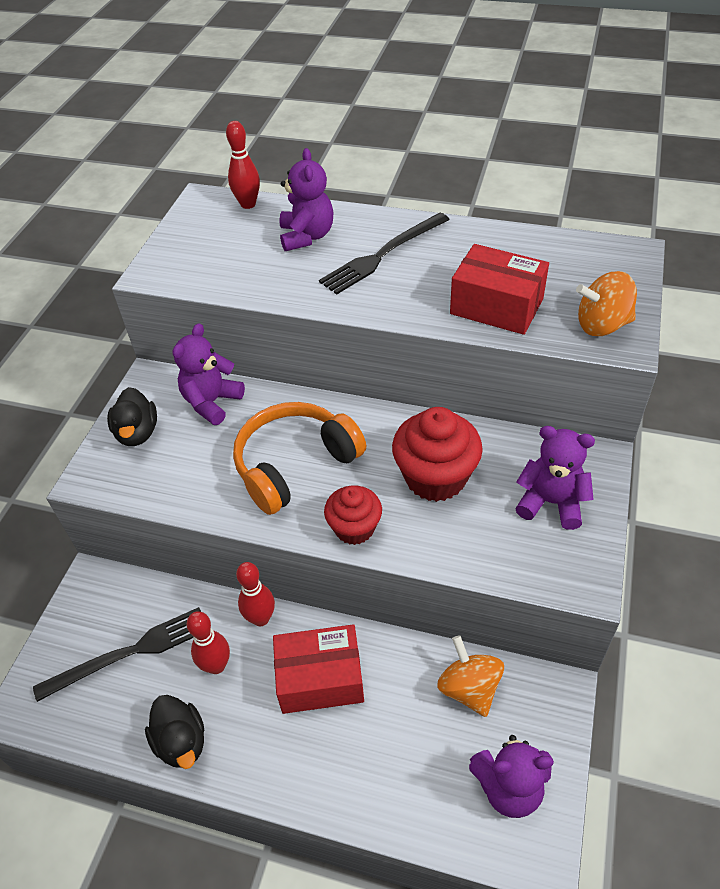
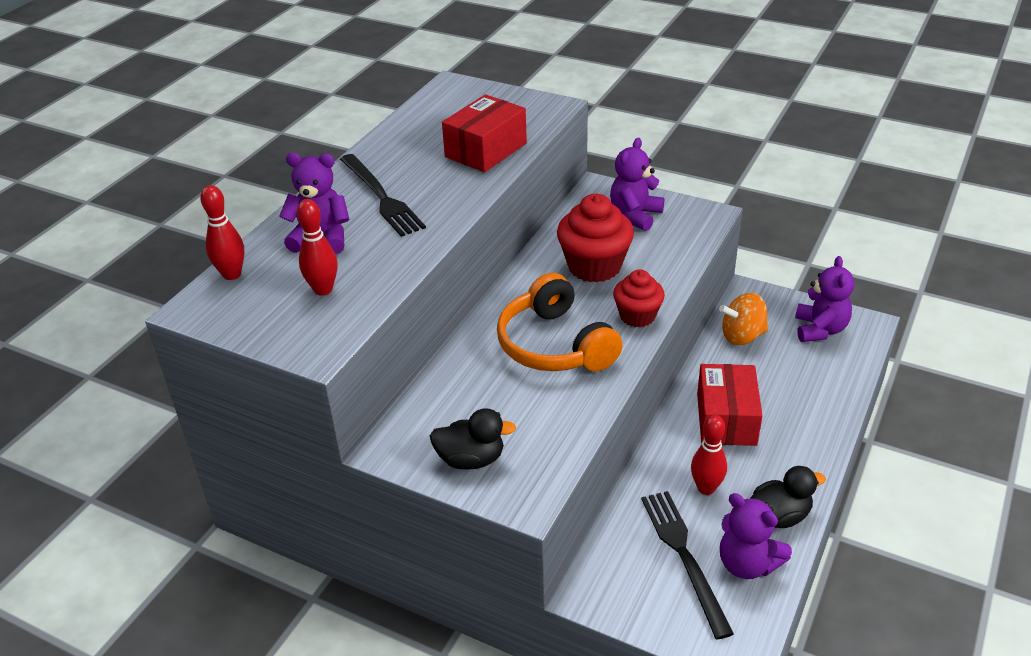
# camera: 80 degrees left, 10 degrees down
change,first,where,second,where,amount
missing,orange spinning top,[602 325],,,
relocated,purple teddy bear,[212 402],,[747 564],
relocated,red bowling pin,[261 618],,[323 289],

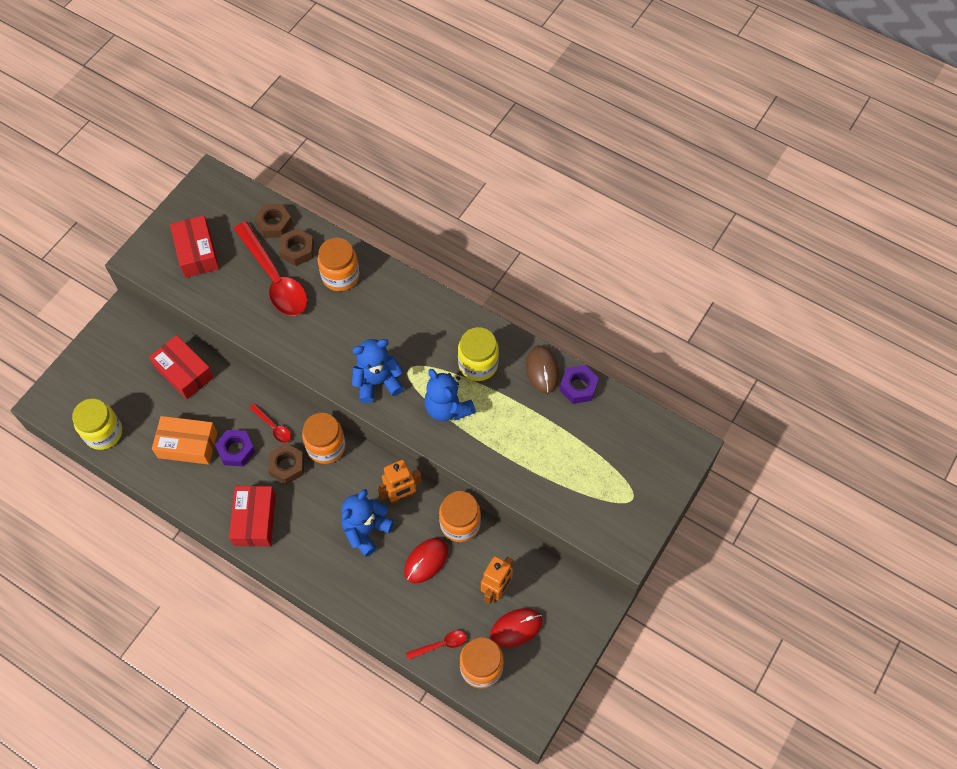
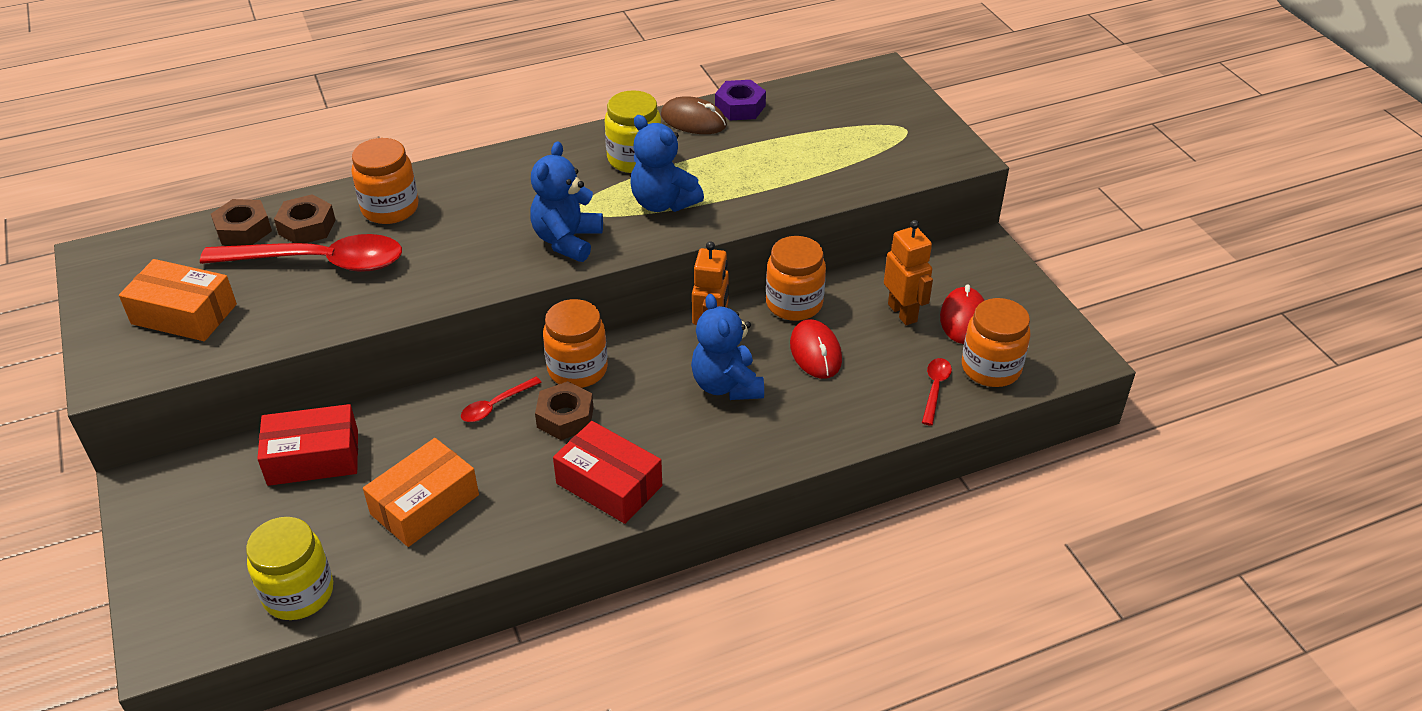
# camera: 55 degrees left, 20 degrees down
change,first,where,second,where,amount
colour,red box,[197 252],orange box,[184 314],
spun,blue teddy bear,[447 408],,[663 203],45 degrees clockwise
spun,red spoon,[273 427],,[496 405],150 degrees clockwise
missing,purple nut,[236 450],,,

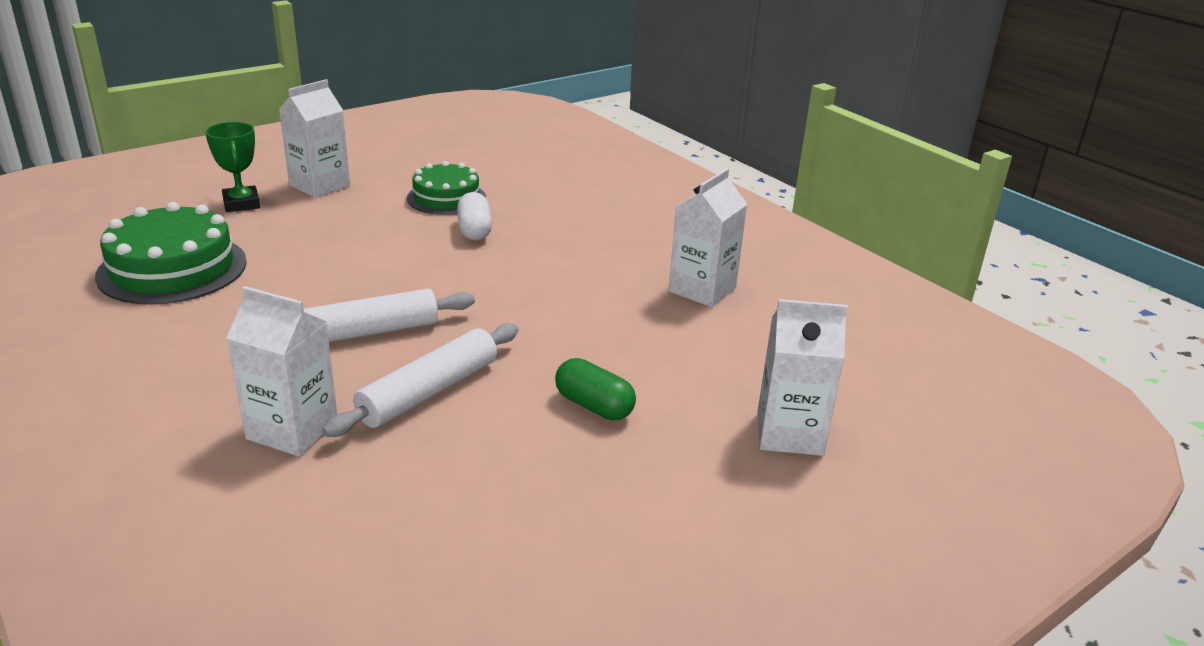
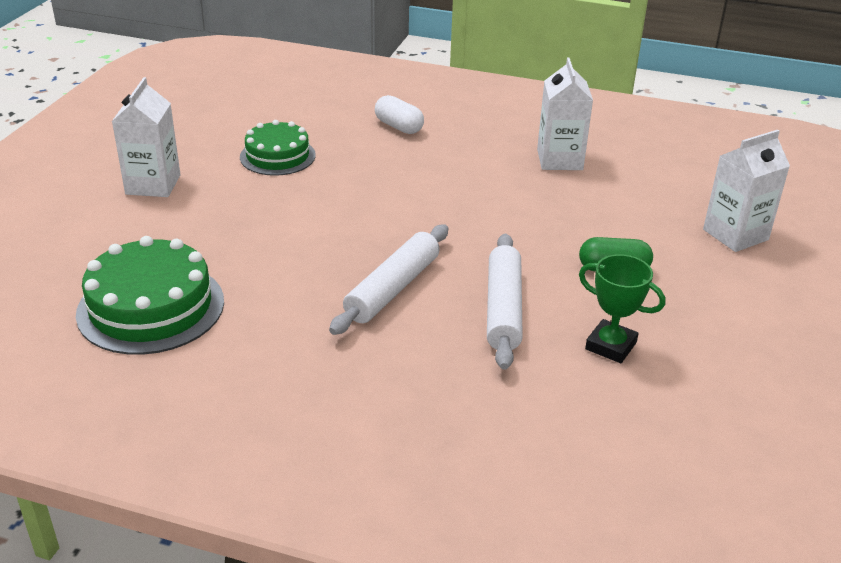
# camera: 35 degrees left, 5 degrees up
change,first,where,second,where,amount
relocated,green trophy,[241 204],,[610 346],
relocated,white capsule,[474 230],,[398 127],
missing,white carton,[292 430],,,

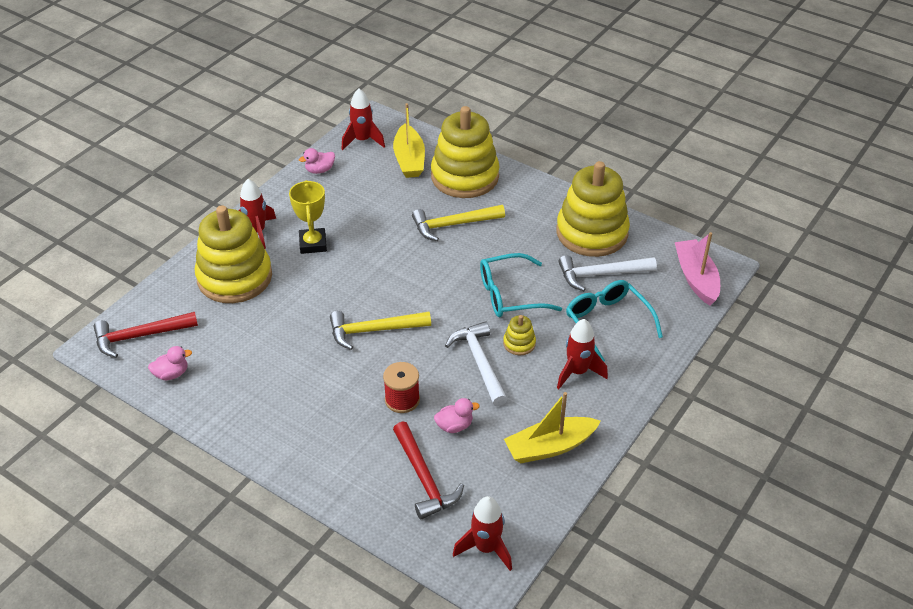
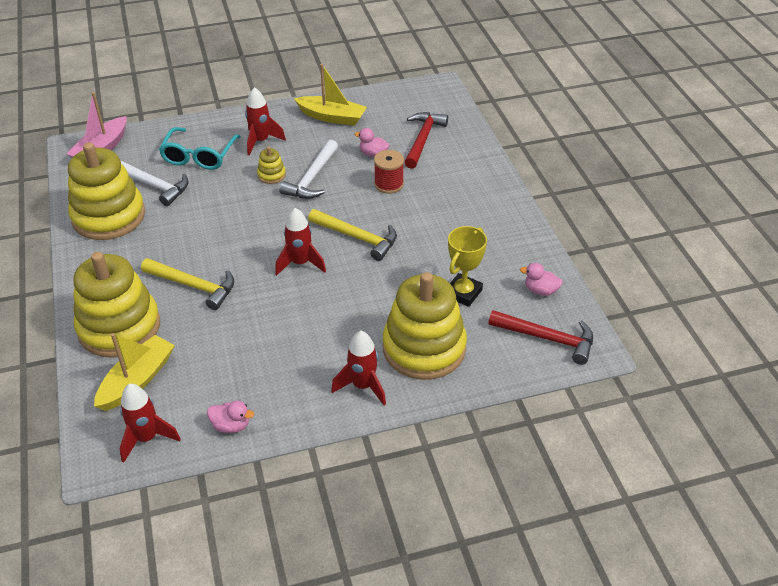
# camera: 140 degrees left, 0 degrees up
change,first,where,second,where,amount
relocated,yellow trophy,[313 244],,[463 293],
missing,turquoise glasses,[510 295],,,
relocated,red rocket,[486 548],,[300 263],

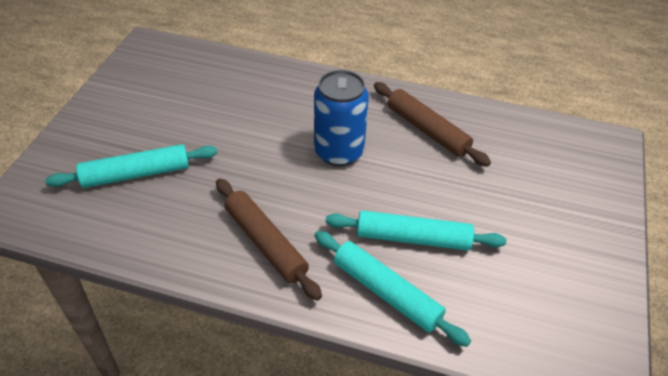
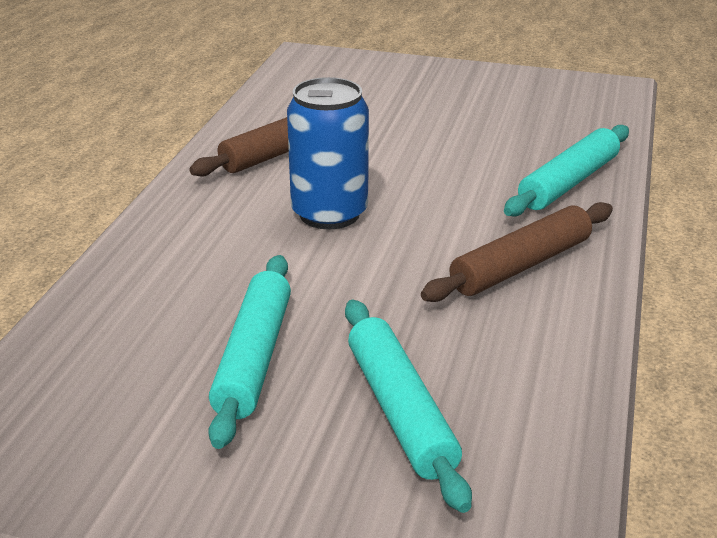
# camera: 90 degrees left, 15 degrees down
change,first,where,second,where,amount
relocated,turquoise rolling pin,[413 238],,[254 358],

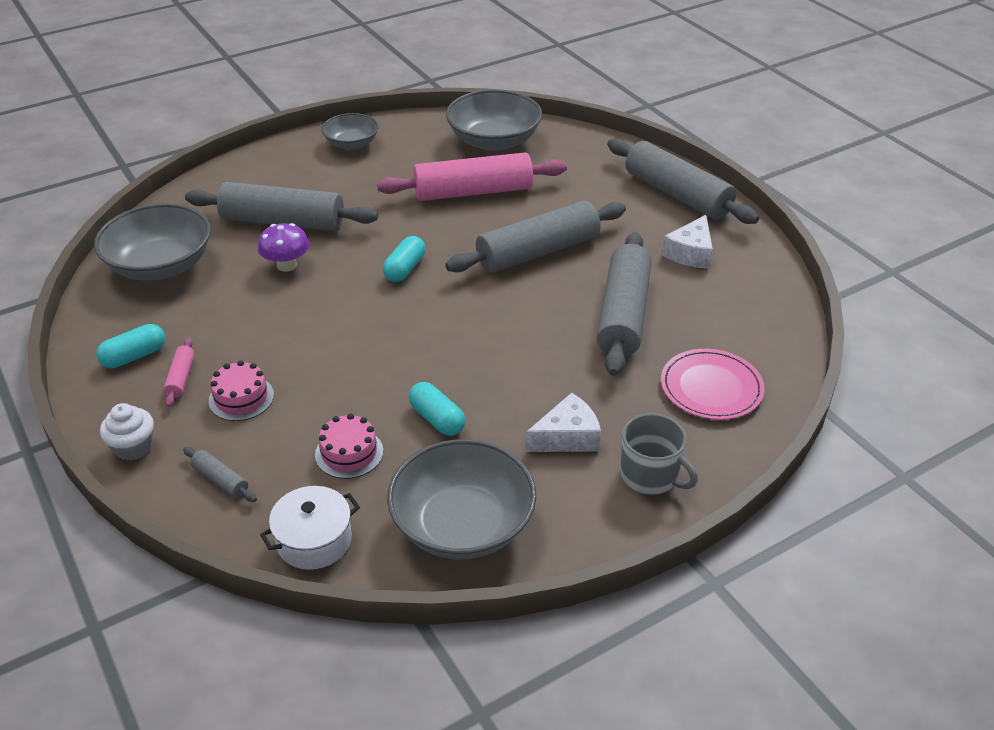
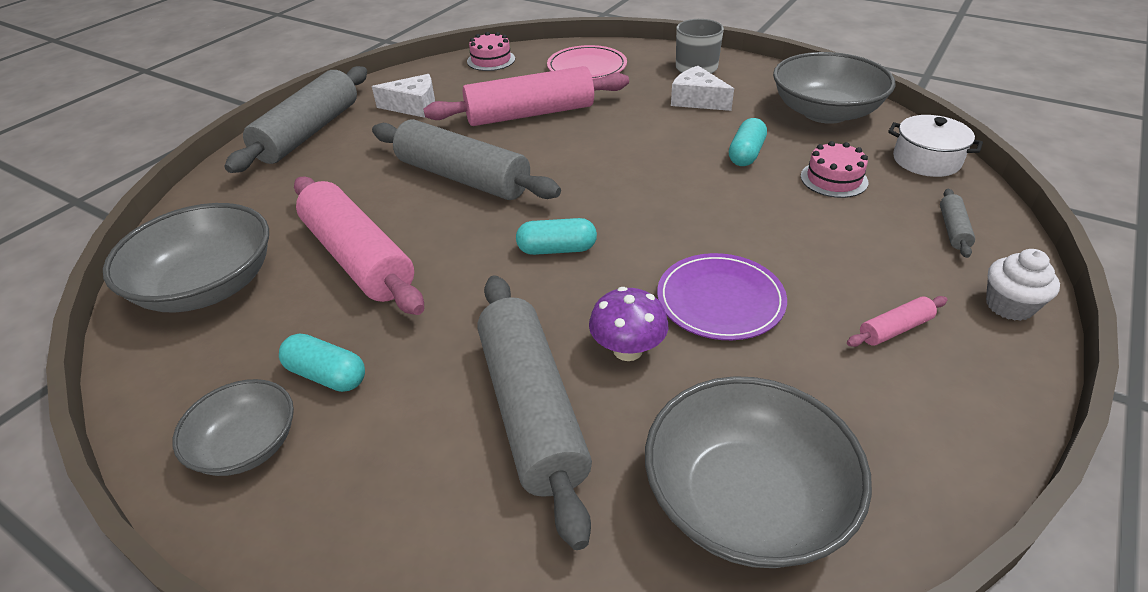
# camera: 115 degrees left, 0 degrees up
change,first,where,second,where,amount
colour,grey rolling pin,[623 315],pink rolling pin,[530 114],
relocated,turquoise capsule,[134 356],,[327 375],
relocated,pink cake,[241 398],,[491 60],
appeared,,,purple plate,[720 300],

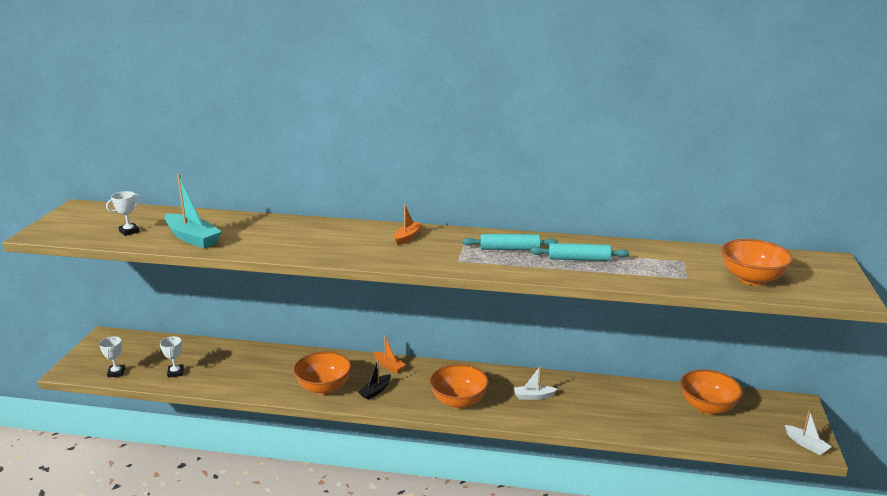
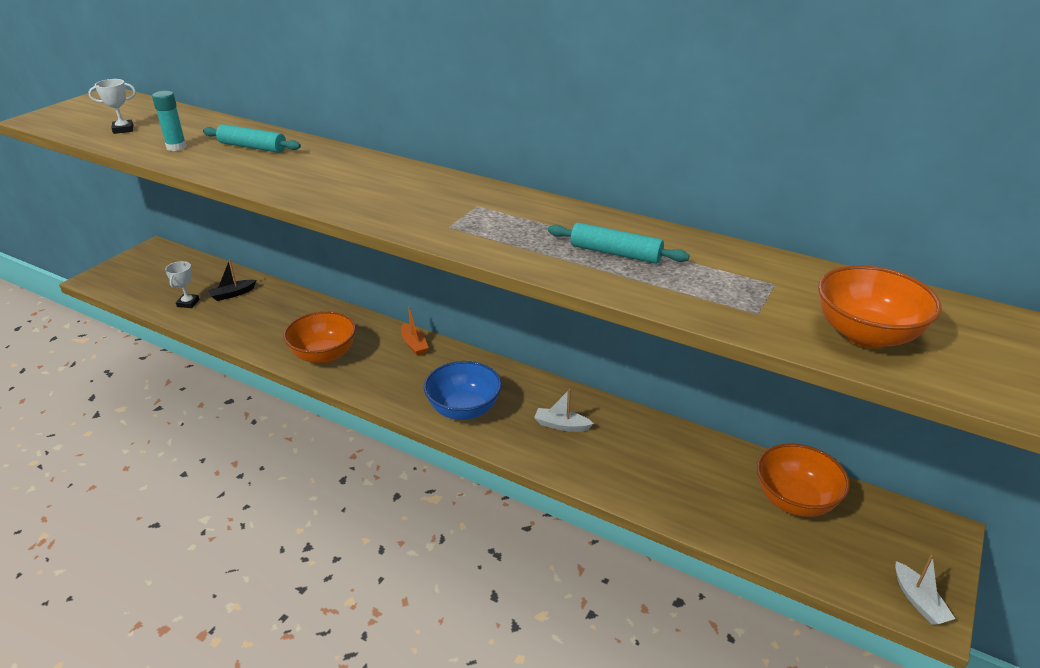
# camera: 20 degrees right, 10 degrees up
change,first,where,second,where,amount
exchanged,turquoise boat,[192 238],turquoise glue stick,[176 147],
missing,orange boat,[407 237],,,
relocated,turquoise rolling pin,[509 249],,[252 147],
missing,white trophy,[116 373],,,
relocated,black boat,[375 391],,[232 294],
colour,orange bowl,[458 401],blue bowl,[464 409],

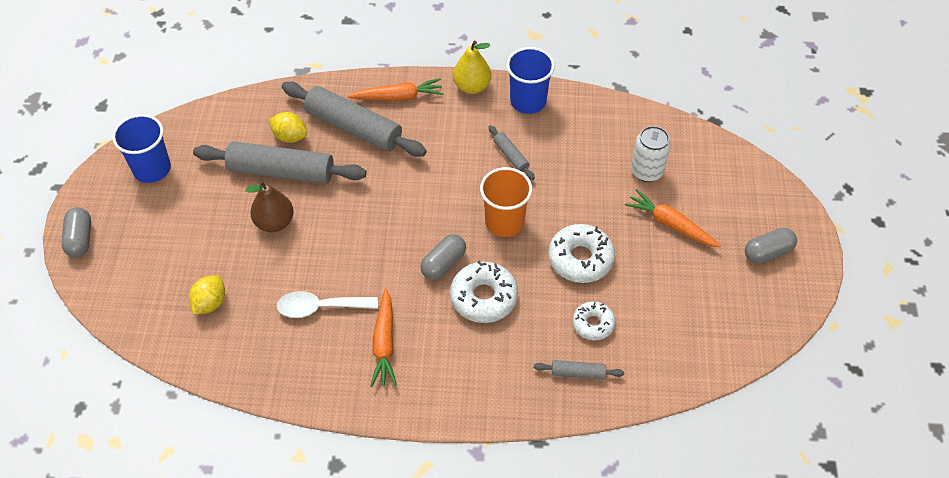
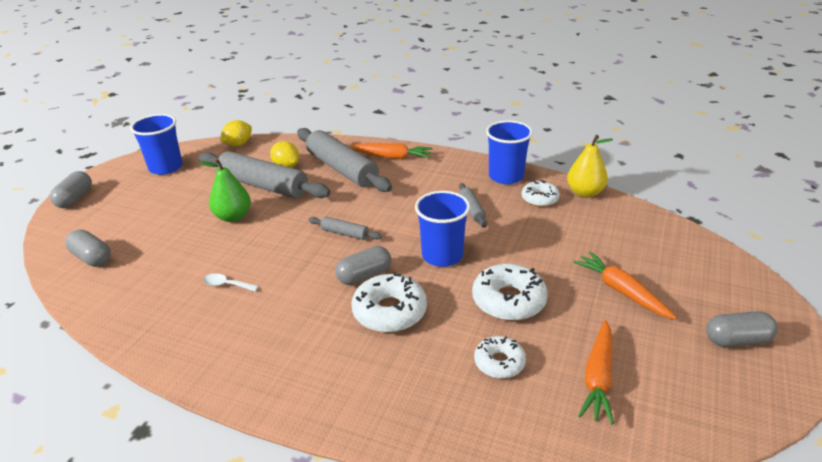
# camera: 20 degrees right, 20 degrees down
change,first,where,second,where,amount
relocated,yellow pear,[472 86],,[585 192],
missing,white can,[647 171],,,
colour,orange cup,[504 222],blue cup,[442 255],
colour,brown pear,[274 222],green pear,[233 217],
relocated,yellow lemon,[210 303],,[238 144],
relocated,orange carrot,[384 343],,[598 377],
size,white spoon,[320 307],,[226 285],x0.56
relocated,grey rolling pin,[578 373],,[344 233],
appeared,,,white donut,[539 198],
appeared,,,grey capsule,[92 258],

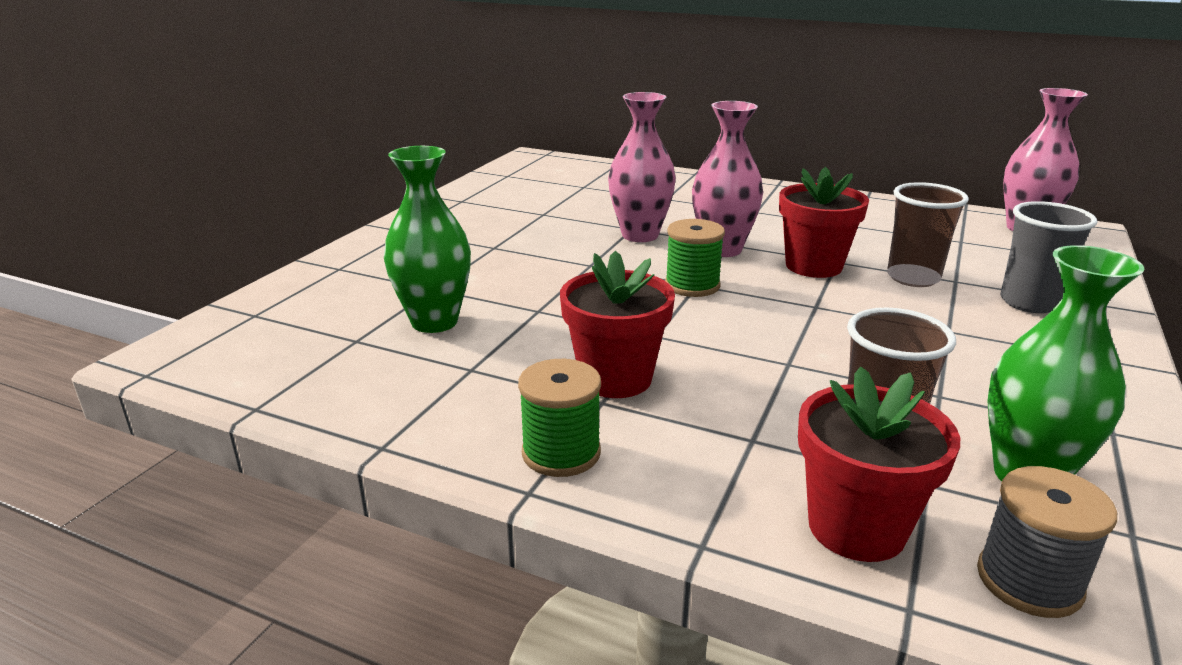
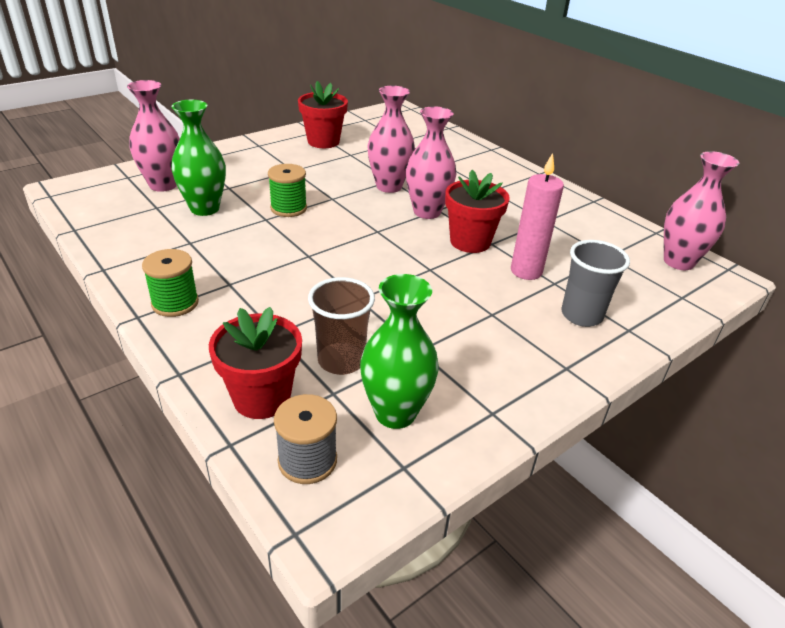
# camera: 25 degrees right, 10 degrees up
change,first,where,second,where,amount
exchanged,brown cup,[913 278],pink candle,[526 271],
relocated,green spool,[692 285],,[288 208],
relocated,red flower pot,[615 378],,[323 141],
appeared,,,pink vase,[163 185],

